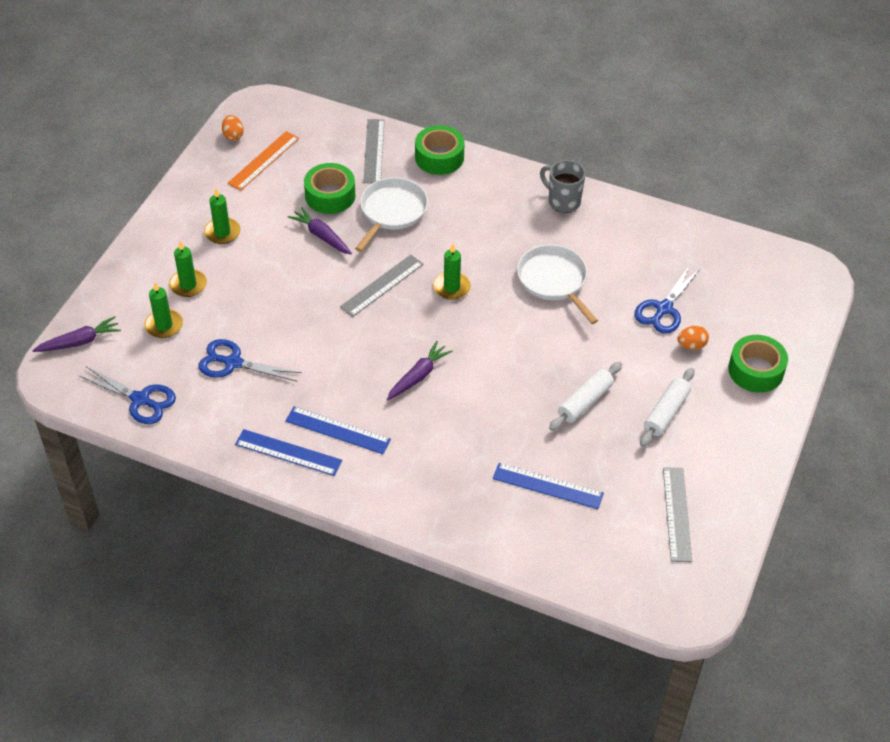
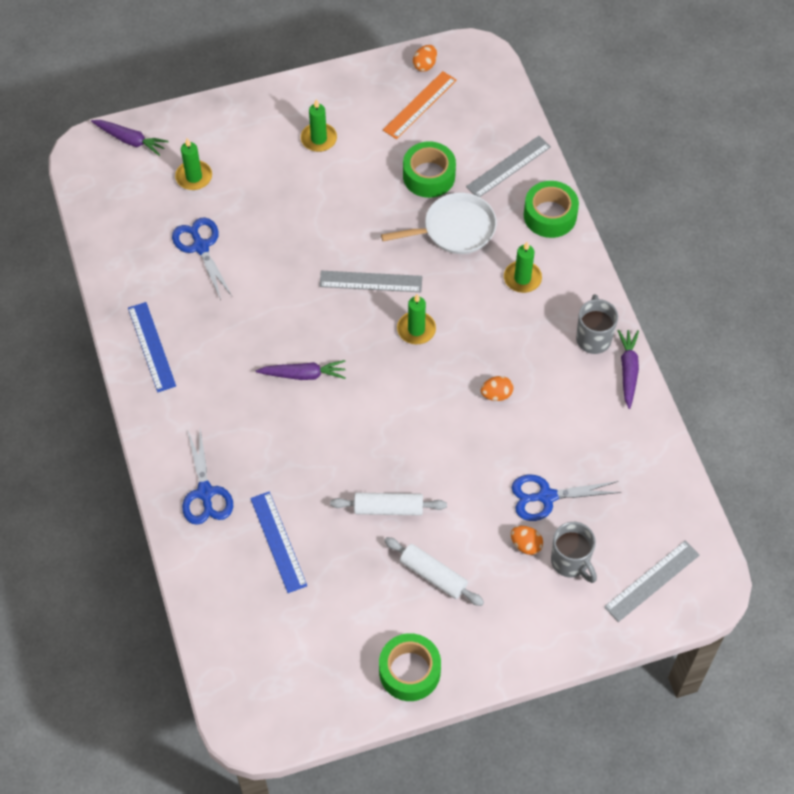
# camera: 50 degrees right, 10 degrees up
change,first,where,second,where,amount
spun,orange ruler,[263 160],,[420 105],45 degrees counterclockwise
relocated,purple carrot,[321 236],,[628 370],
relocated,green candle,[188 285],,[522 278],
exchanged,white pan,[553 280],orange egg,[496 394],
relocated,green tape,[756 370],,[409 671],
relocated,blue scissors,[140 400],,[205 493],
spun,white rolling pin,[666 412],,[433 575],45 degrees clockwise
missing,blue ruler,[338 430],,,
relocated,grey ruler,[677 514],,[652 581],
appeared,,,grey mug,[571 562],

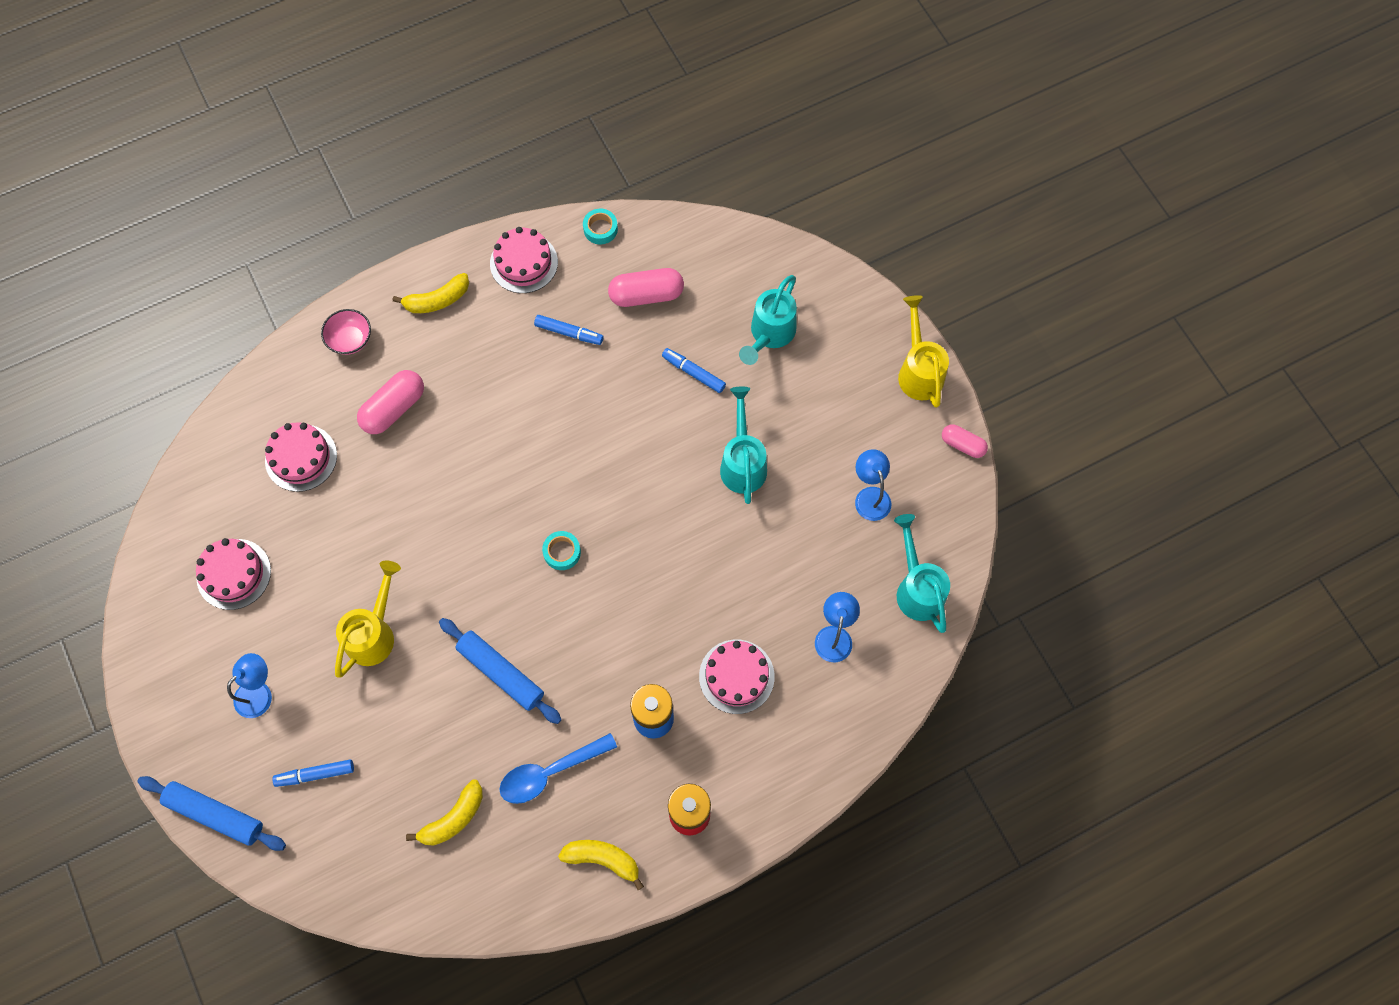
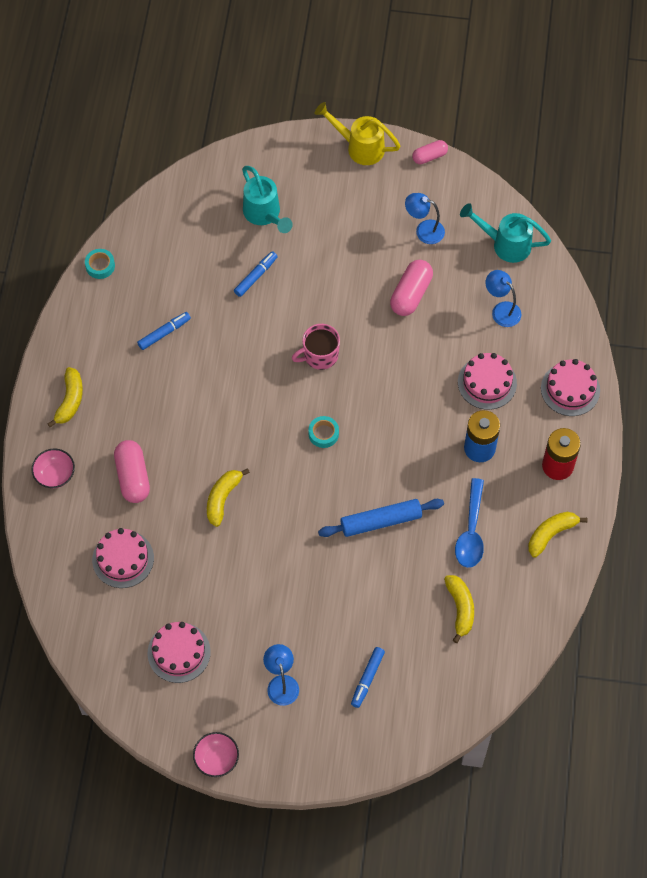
# camera: 55 degrees left, 5 degrees down
change,first,where,second,where,amount
relocated,pink cake,[524 263],,[570 389],
relocated,pink capsule,[646 295],,[411 294],
spun,blue marker,[693 373],,[256 276],150 degrees clockwise
missing,turquoise watering can,[743 462],,,
missing,yellow watering can,[374 632],,,
missing,blue rolling pin,[215 814],,,
appeared,,,pink mug,[320 355],
appeared,,,yellow banana,[223 498],
appeared,,,pink bowl,[216 759],

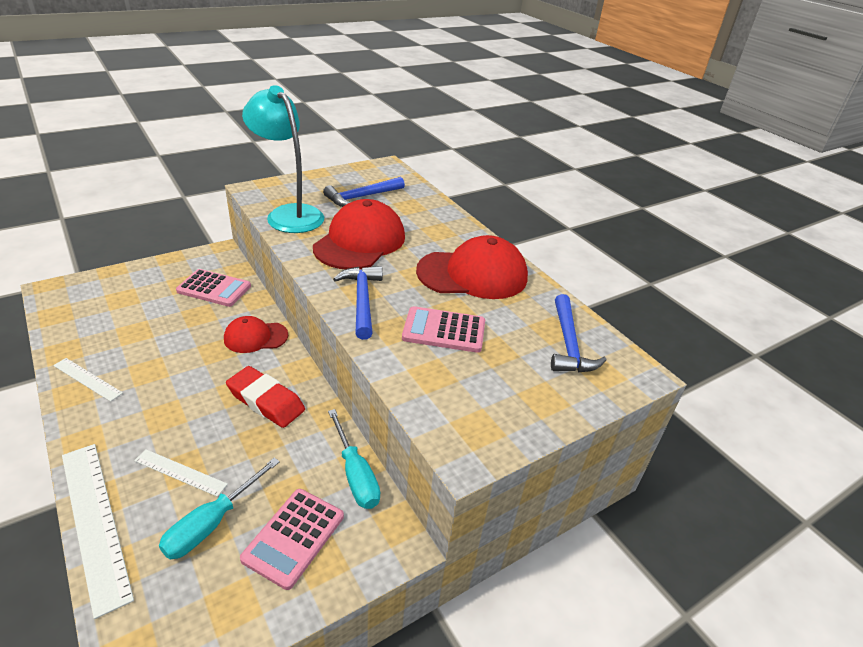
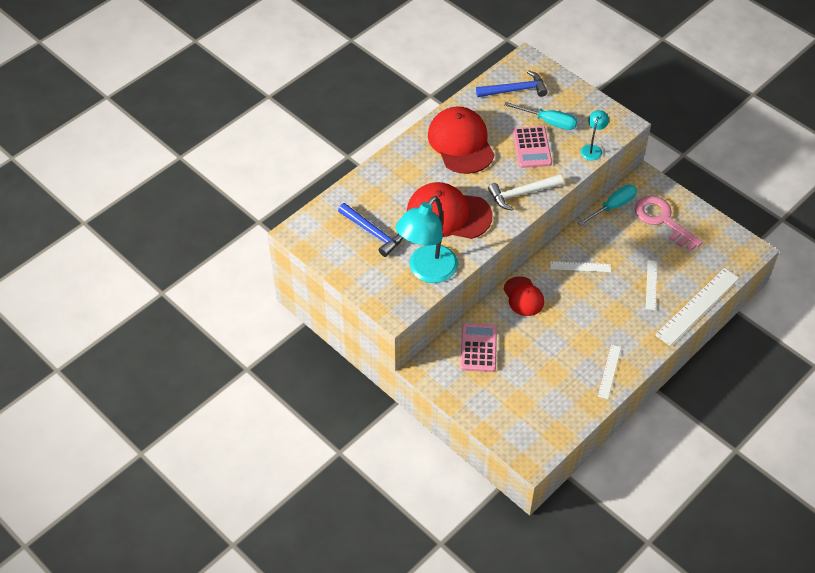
# camera: 100 degrees left, 15 degrees up
change,first,where,second,where,amount
colour,blue hammer,[362 300],white hammer,[521 194],
exchanged,red eraser,[266 401],white ruler,[580 267],
relocated,turquoise screwdriver,[212 523],,[549 122],
exchanged,pink calculator,[294 537],pink key,[663 220],
appeared,,,turquoise lamp,[592 149],

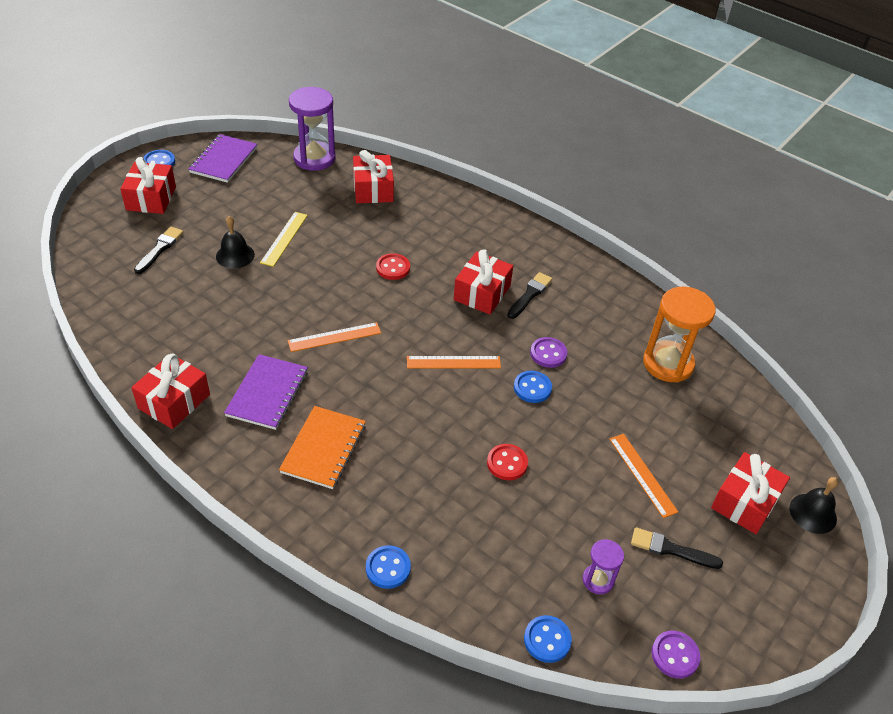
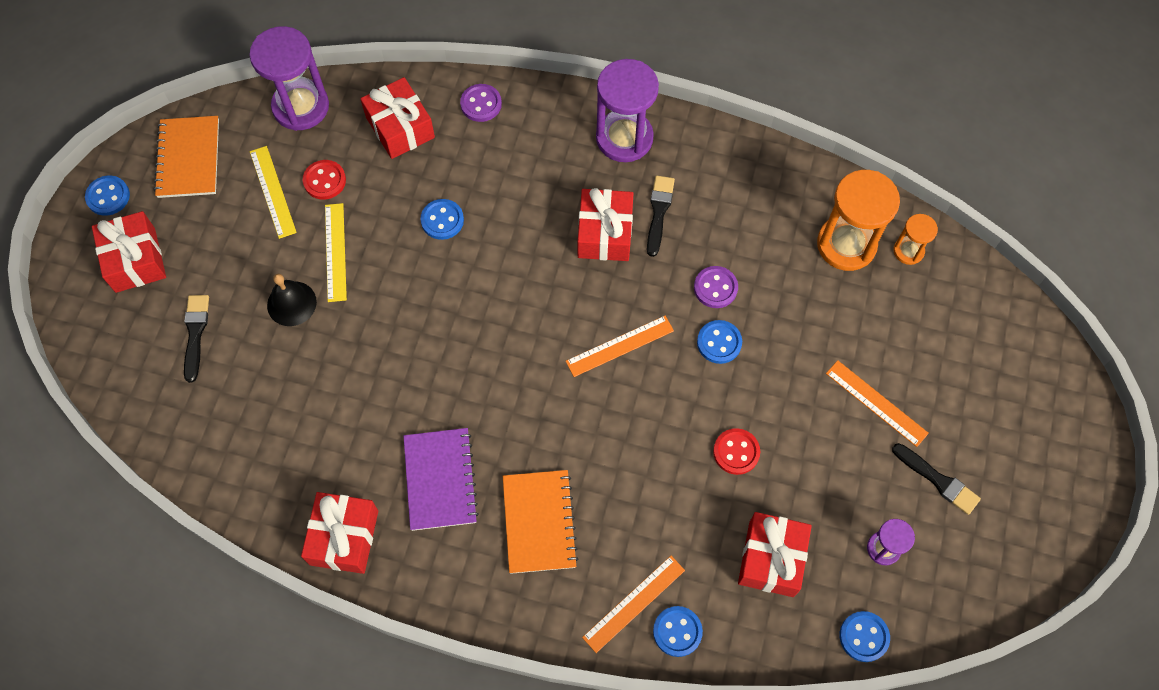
# camera: 20 degrees left, 20 degrees up
change,first,where,second,where,amount
colour,purple notebook,[224 160],orange notebook,[188 158],
relocated,red button,[393 268],,[324 181],
relocated,orange ruler,[334 337],,[634 603],
relocated,red gift,[745 502],,[771 559],
missing,black bell,[813 513],,,
spun,black brush,[671 549],,[938 480],135 degrees counterclockwise
relocated,purple button,[675 655],,[481 104],
appeared,,,purple hourglass,[624 138],
appeared,,,yellow ruler,[273 191],
appeared,,,blue button,[442 220],
appeared,,,orange hourglass,[908 251],

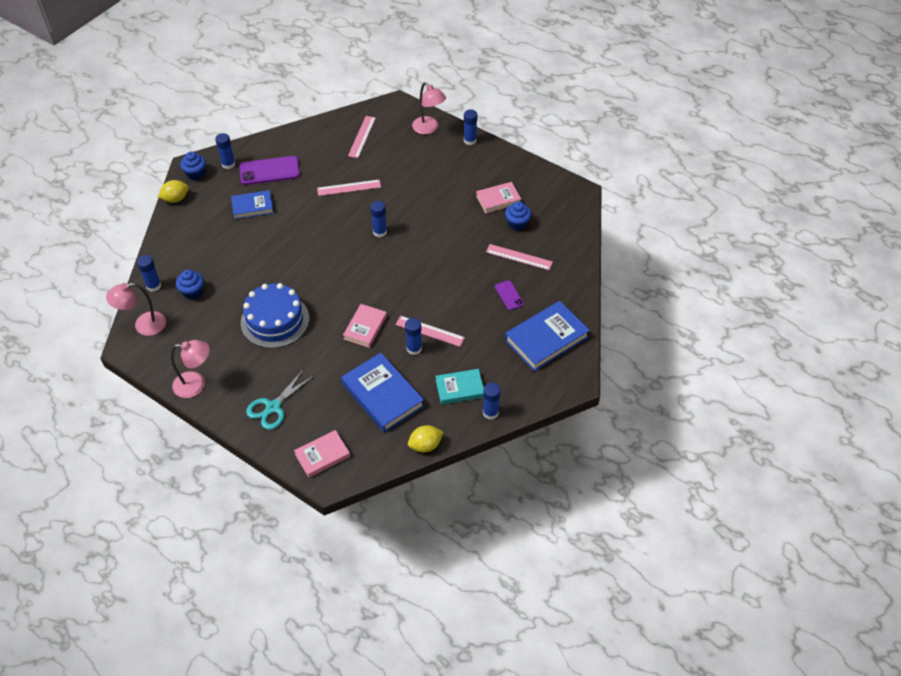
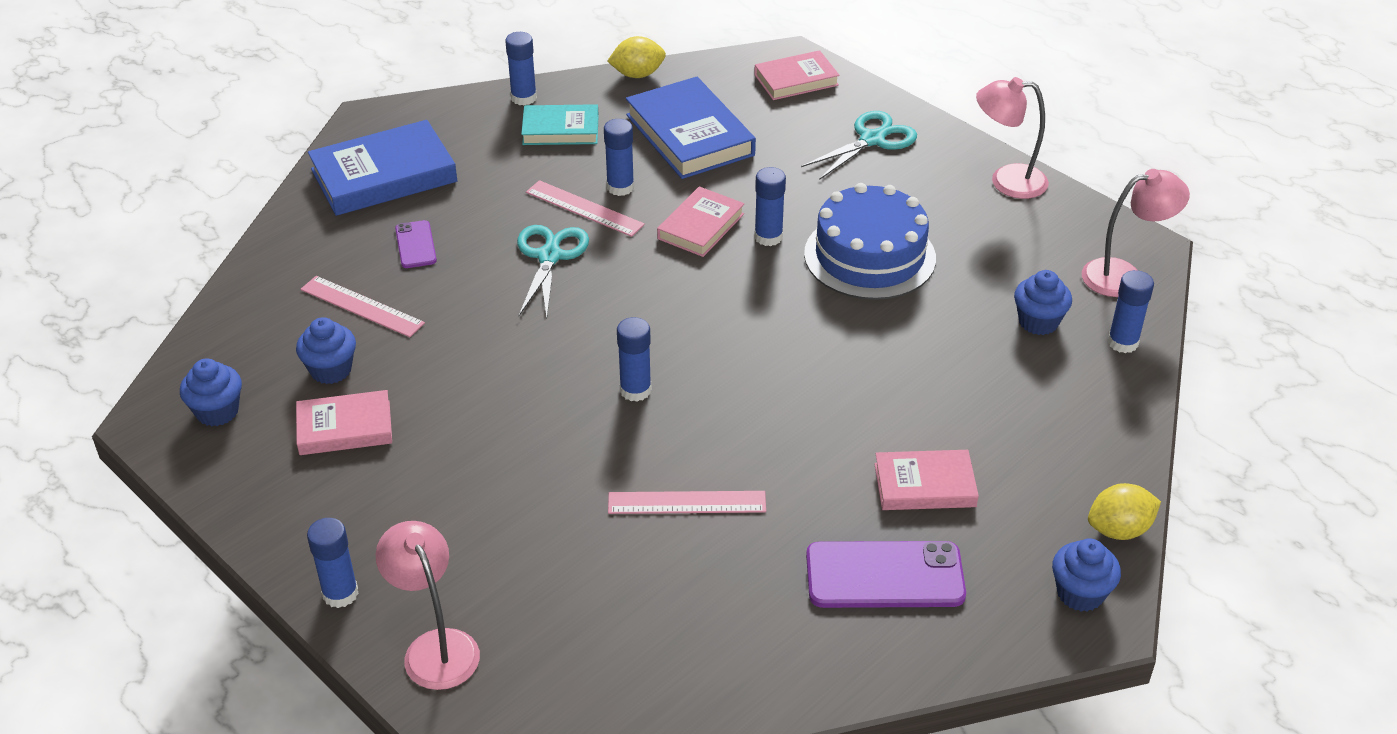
# camera: 170 degrees left, 10 degrees down
change,first,where,second,where,amount
missing,pink ruler,[362 136],,,
relocated,blue glue stick,[228 164],,[768 237],
colour,blue book,[252 206],pink book,[924 485],
appeared,,,turquoise scissors,[549 256],
appeared,,,blue cupcake,[217 411],

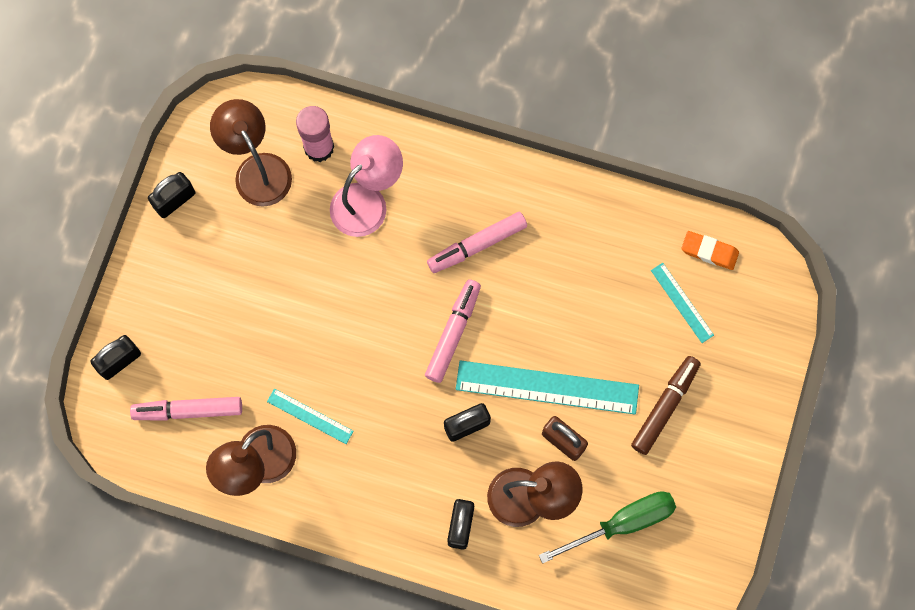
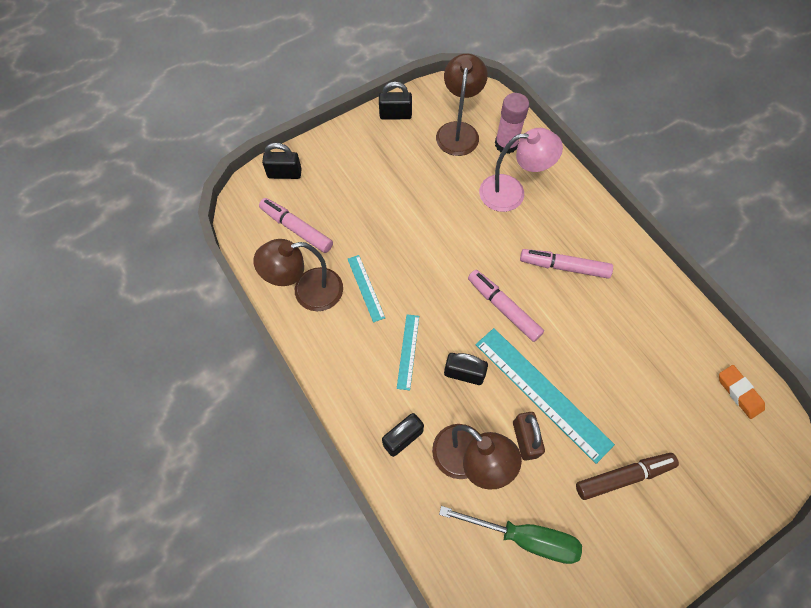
# camera: 40 degrees right, 10 degrees down
change,first,where,second,where,amount
relocated,turquoise ruler,[682 302],,[408 351],
spun,pink marker,[453 333],,[503 308],105 degrees counterclockwise

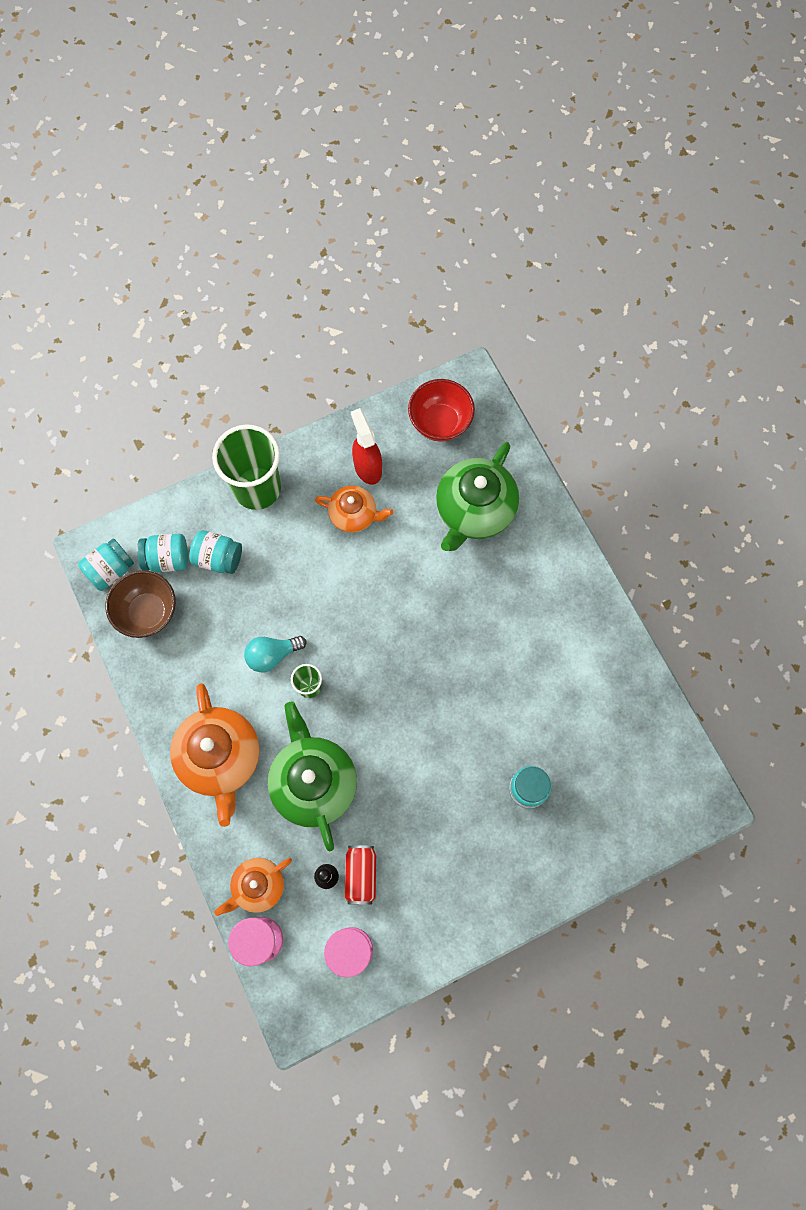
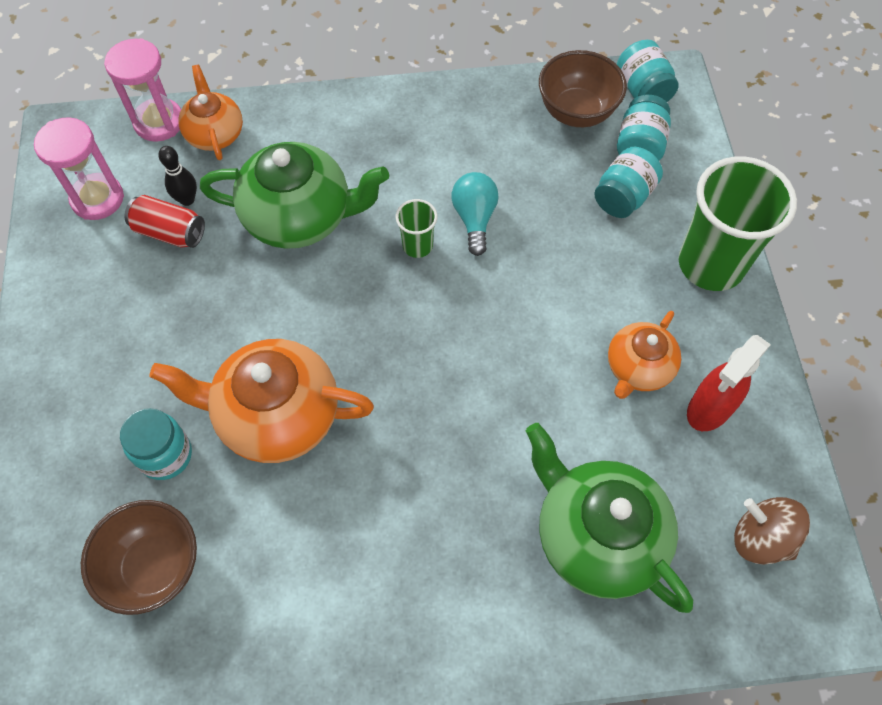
# camera: 110 degrees right, 10 degrees down
change,first,where,second,where,amount
exchanged,red bowl,[440 423],brown spinning top,[761 538],
spun,red spray bottle,[367 467],,[709 409],135 degrees clockwise
relocated,orange teapot,[220 758],,[276 415],
appeared,,,brown bowl,[155 567],

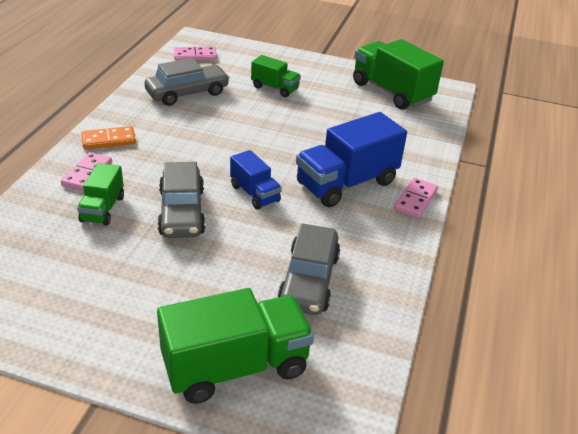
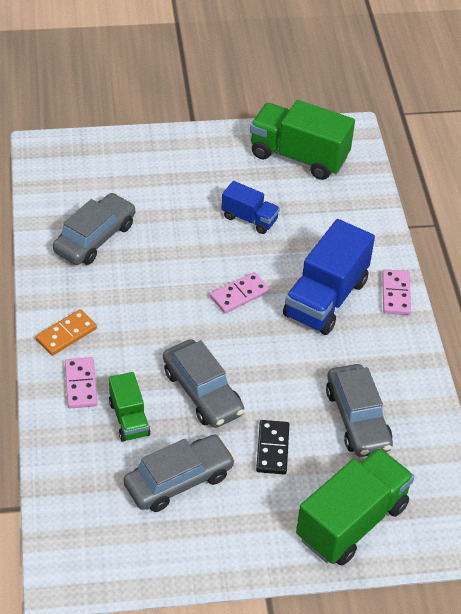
# camera: 25 degrees left, 10 degrees up
change,first,where,second,where,amount
relocated,pink domino,[195 56],,[239 295],
missing,green truck,[275 88],,,
relocated,blue truck,[255 193],,[249 218],
appeared,,,black domino,[272 449],
appeared,,,grey car,[179 480],

